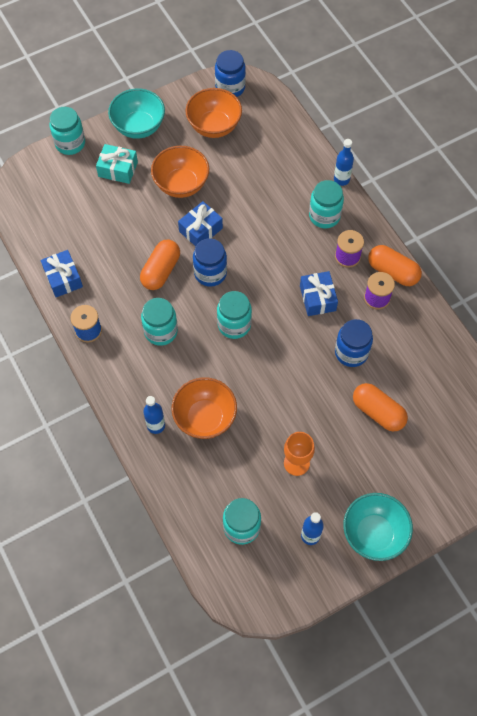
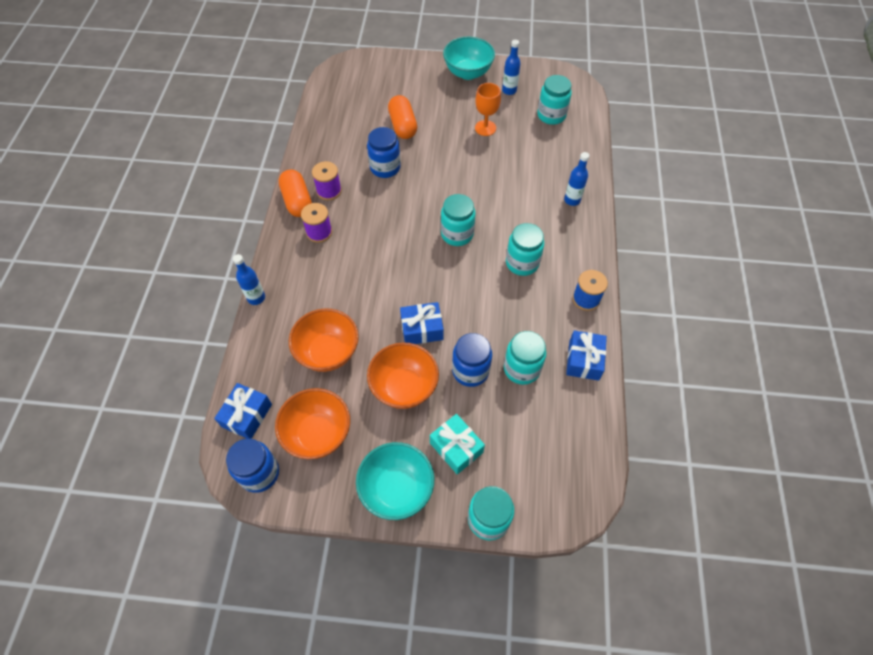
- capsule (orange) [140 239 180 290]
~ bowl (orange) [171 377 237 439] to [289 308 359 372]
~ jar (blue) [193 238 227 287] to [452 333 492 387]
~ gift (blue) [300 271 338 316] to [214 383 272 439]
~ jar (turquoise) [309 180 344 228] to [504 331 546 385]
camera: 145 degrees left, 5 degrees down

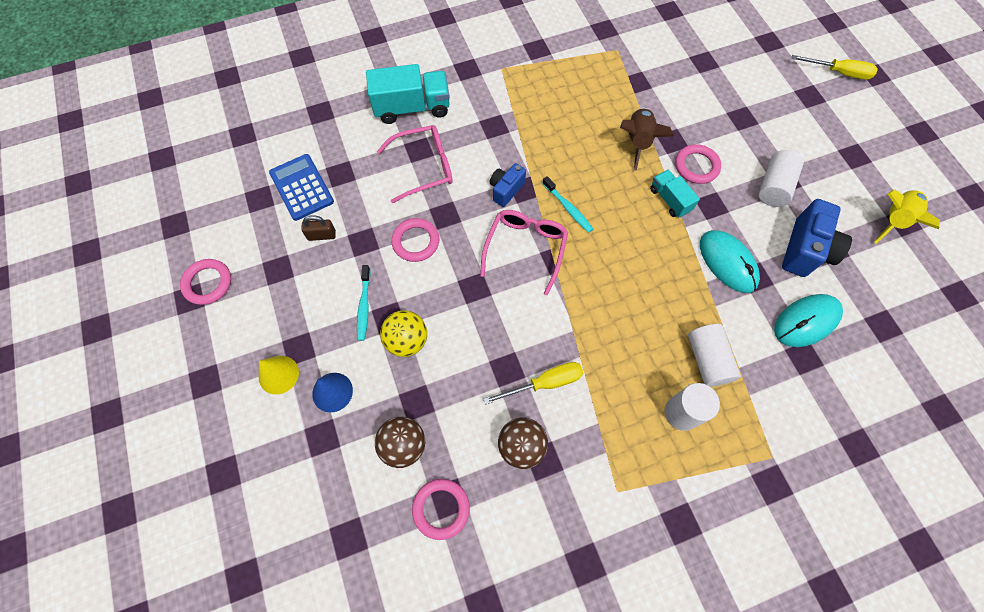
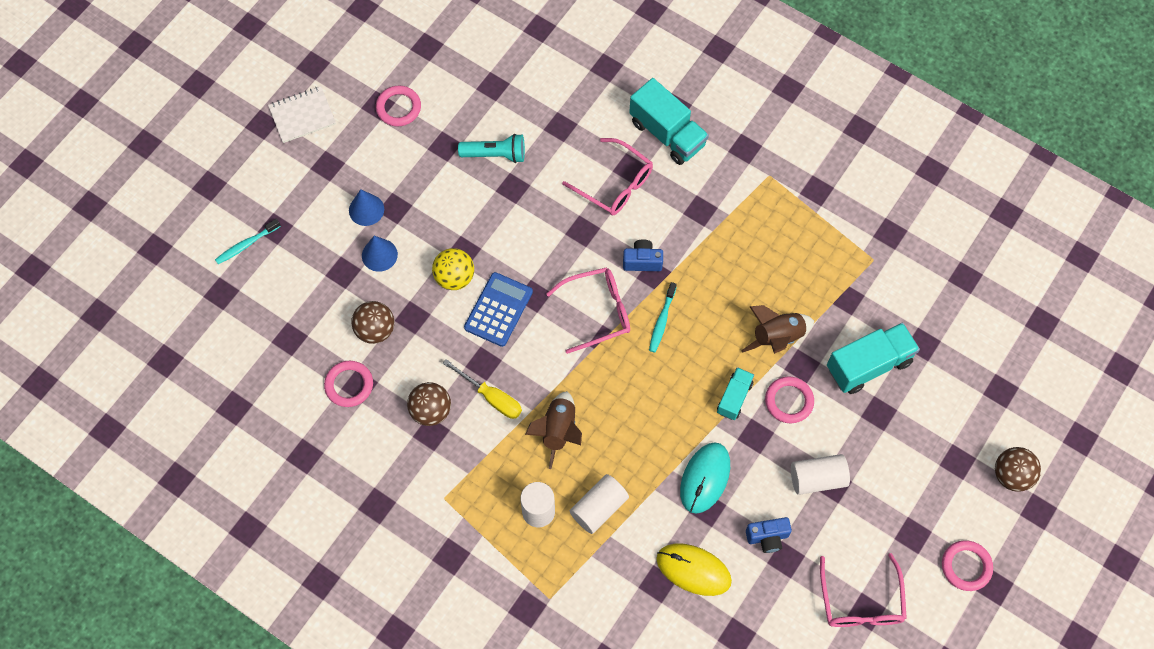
+ notebook (white) [268 86 336 143]
+ rocket (brown) [525 391 582 469]
+ truck (turquoise) [827 323 920 394]
~ calculator (blue) [269 154 334 221] to [464 272 533 347]
~ toothbrush (turquoise) [357 265 371 341] to [215 219 281 264]
~ ring (pink) [391 218 440 262] to [942 540 993 591]
~ padlock (brown) [301 215 336 241] to flashlight (turquoise) [458 134 525 163]
~ screwdriver (yellow) [792 55 878 80] to ball (brown) [995 447 1041 492]
~ rocket (yellow) [874 190 940 244] to glasses (pink) [820 553 907 627]
~ cone (yellow) [259 356 299 394] to cone (blue) [349 189 384 226]
~ mouse (turquoise) [774 294 843 347] to mouse (yellow) [656 543 732 596]
~ camera (blue) [782 199 852 277] = [746 517 792 553] x0.60
camera: 55 degrees right, 0 degrees up

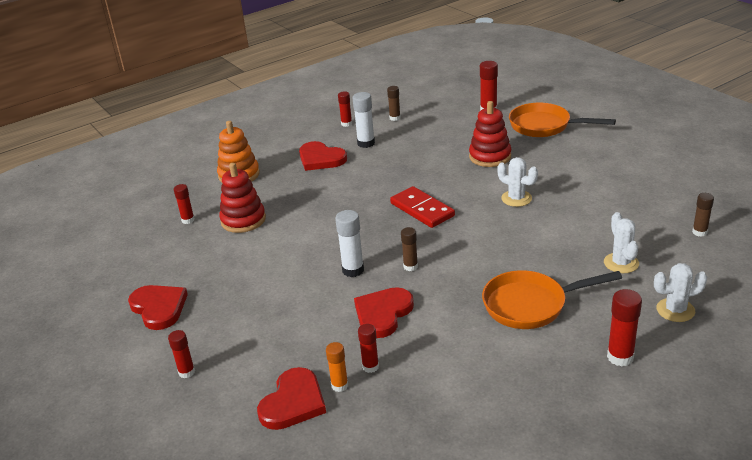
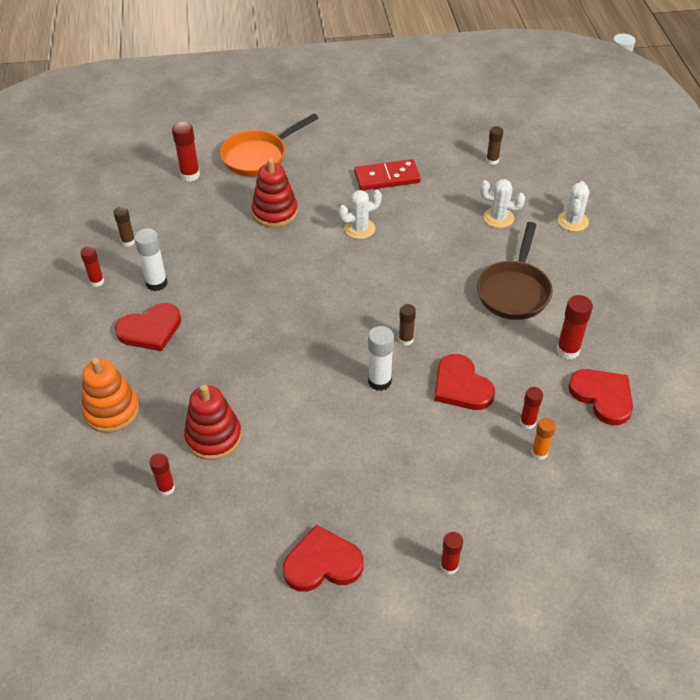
~ heart (red) [257 367 326 430] to [568 369 633 425]
~ domino (red) [390 186 455 228] to [354 159 421 191]
~ glue stick (red) [607 289 642 366] to [556 295 593 359]
~ pan (orange) [482 270 622 329] to pan (brown) [477 222 553 320]
camera: 65 degrees left, 15 degrees up

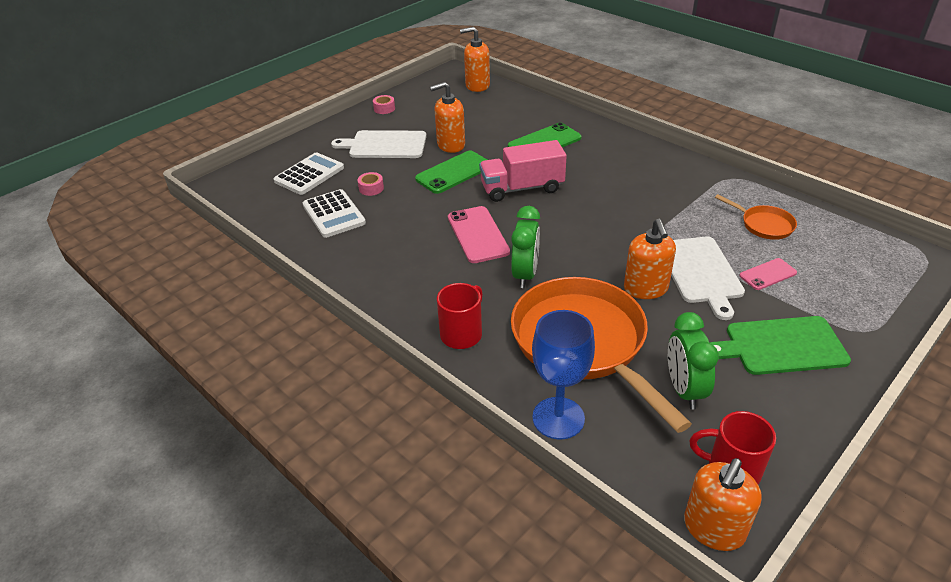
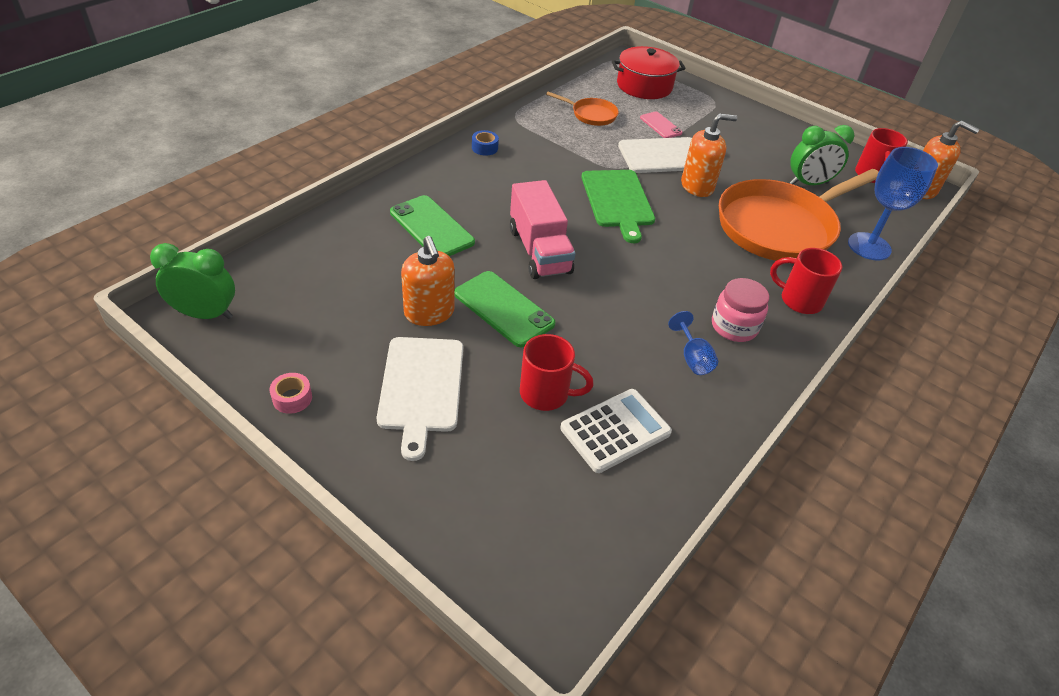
- calculator (white) [274 152 344 195]
- phone (pink) [448 206 510 263]
- soap dispenser (orange) [460 27 490 92]
+ tape (blue) [472 130 499 156]
+ pot (red) [612 46 686 99]
+ goblet (blue) [668 311 718 375]
+ jar (pink) [712 278 769 342]
~ clock (green) [511 206 540 288] to [150 243 235 319]
~ cutting board (green) [710 316 851 375] to [581 170 655 243]
~ tape (pink) [357 172 384 196] to mug (red) [520 334 594 411]
~ pan (orange) [715 194 797 240] = [546 92 619 126] 75 degrees clockwise
camera: 100 degrees left, 5 degrees up

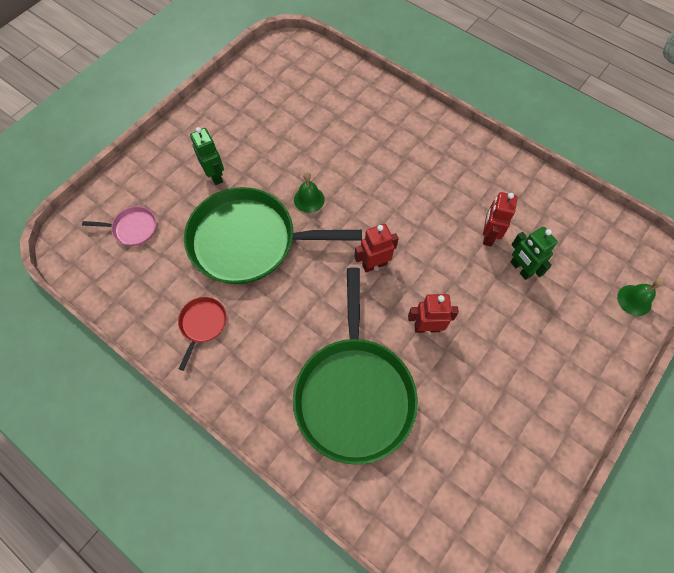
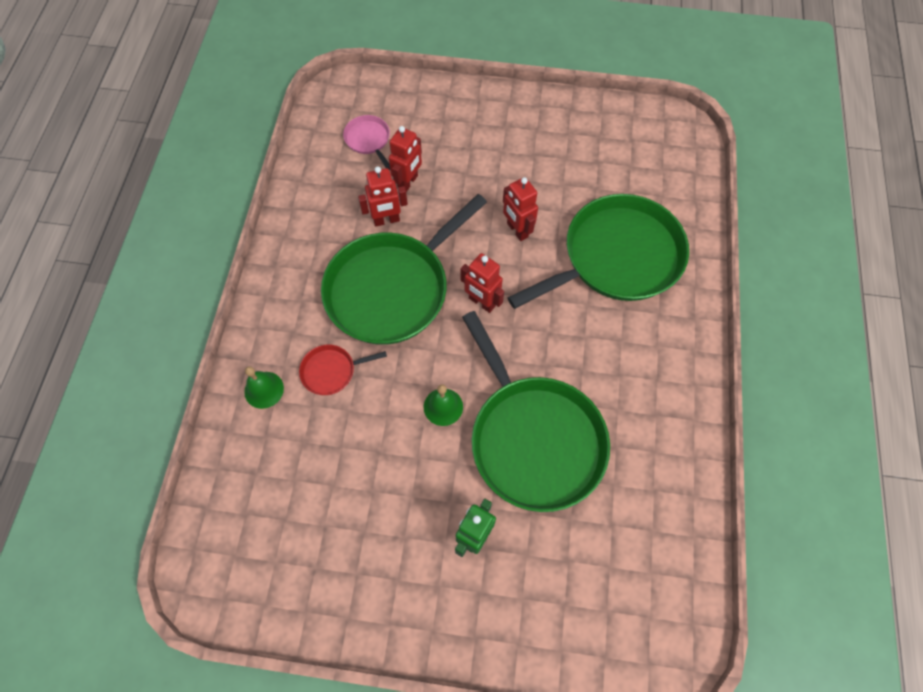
+ pan (green) [321 194 487 345]
~ pan (pink) [82 206 156 246] to [343 115 390 170]
~ pan (red) [178 297 227 371] to [299 345 387 395]
~ bell (green) [617 278 664 316] to [244 366 284 409]
~ robot (green) [511 227 558 280] to robot (red) [389 126 422 192]
camera: 120 degrees left, 0 degrees up

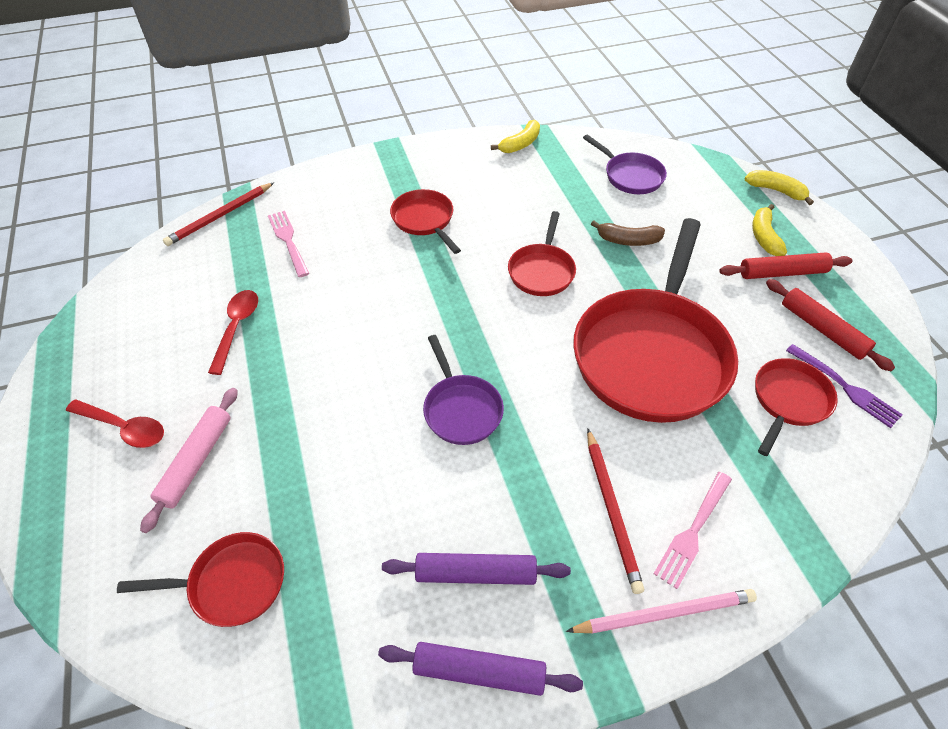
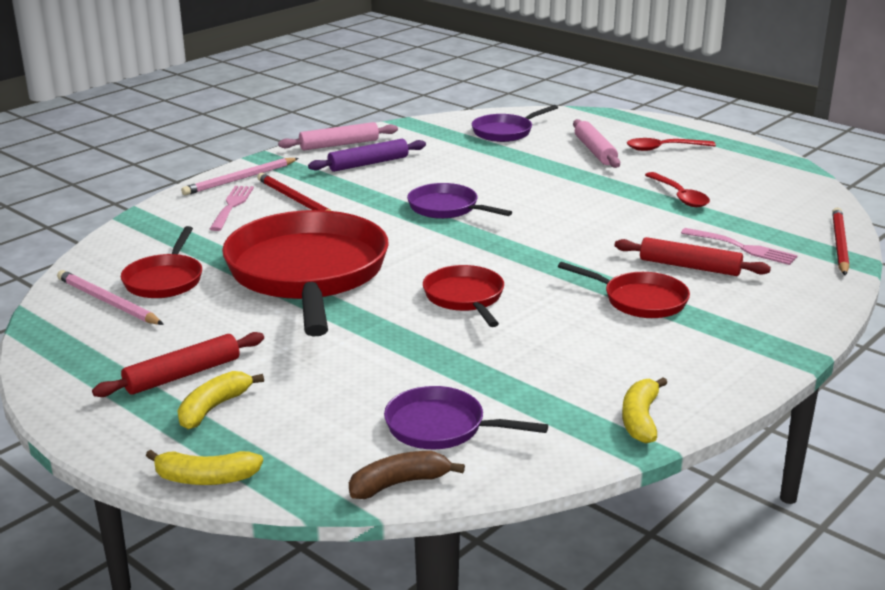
~ banana (brown) [591 220 665 246] to [349 451 465 499]
~ rolling pin (red) [766 279 895 371] to [615 237 771 276]
~ fork (purple) [786 344 903 428] to pencil (pink) [57 270 164 325]
~ pan (red) [117 532 284 627] to pan (purple) [472 105 558 142]
~ rolling pin (purple) [378 642 583 696] to rolling pin (pink) [278 122 398 150]
~ banana (yellow) [752 204 787 256] = [177 371 264 429] 120 degrees counterclockwise
camera: 150 degrees right, 25 degrees down

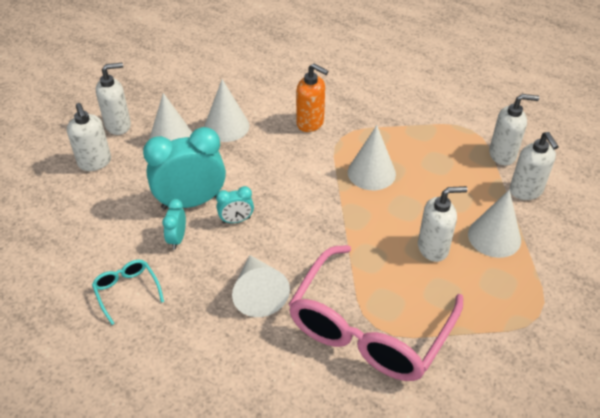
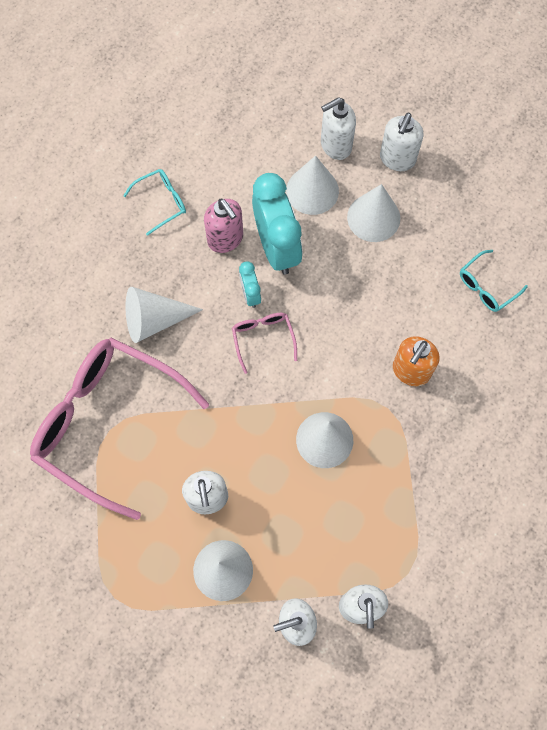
+ glasses (pink) [232 313 297 374]
+ glasses (turquoise) [460 250 528 312]
~ cone (white) [204 79 249 142] to [286 155 339 215]
~ clock (turquoise) [162 199 186 250] to soap dispenser (pink) [204 198 243 253]
~ soap dispenser (white) [96 63 131 135] = [380 113 424 171] 45 degrees clockwise
camera: 90 degrees right, 25 degrees up

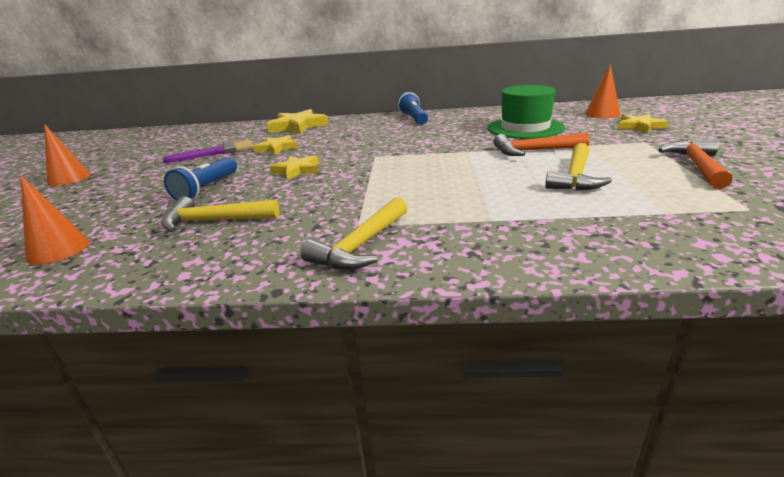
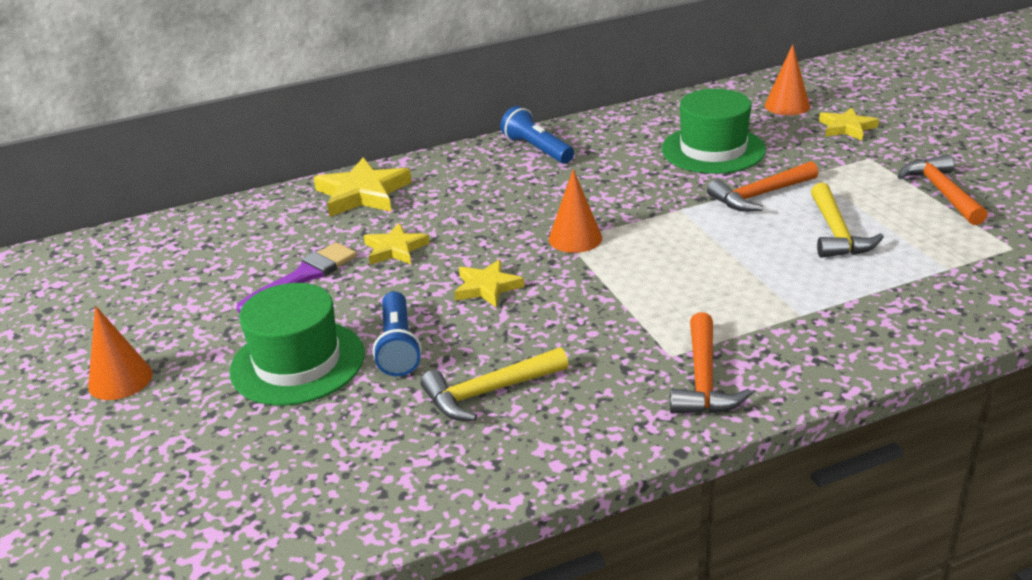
+ hat (green) [229 283 365 405]
~ cone (orange) [20 175 90 265] to [549 169 602 253]
~ hammer (yellow) [301 197 407 270] to hammer (orange) [670 312 752 414]
camera: 25 degrees left, 5 degrees up

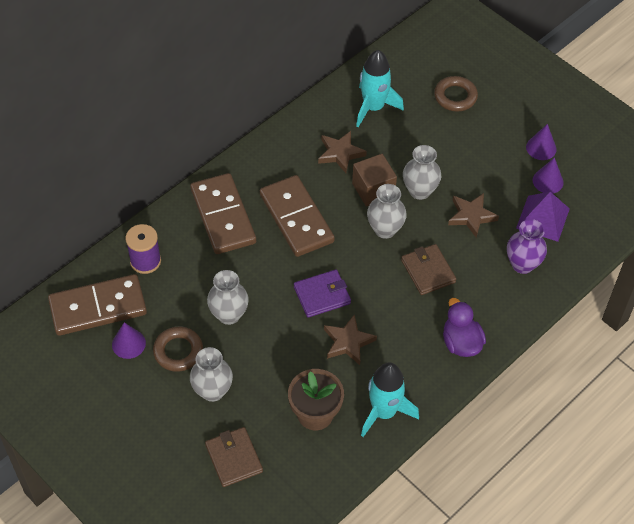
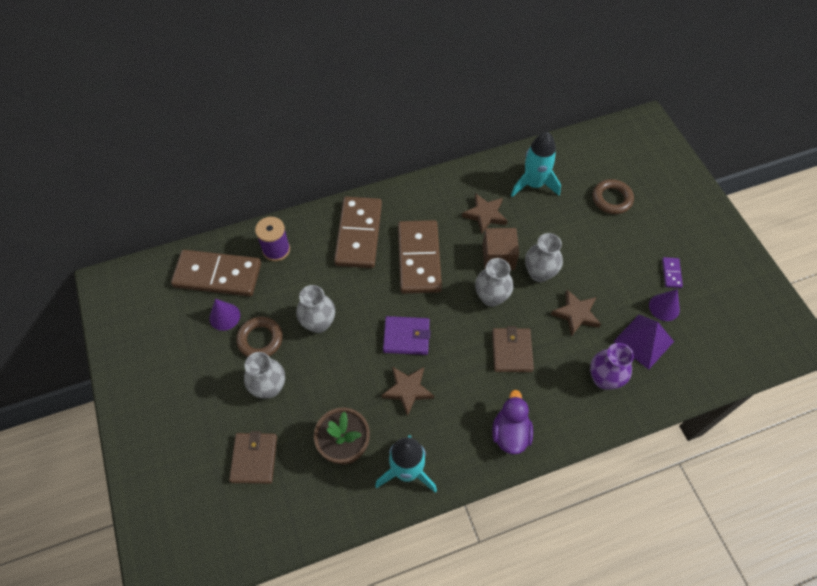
~ cone (purple) [526 124 557 160] to domino (purple) [662 257 683 288]
camera: 25 degrees right, 5 degrees up

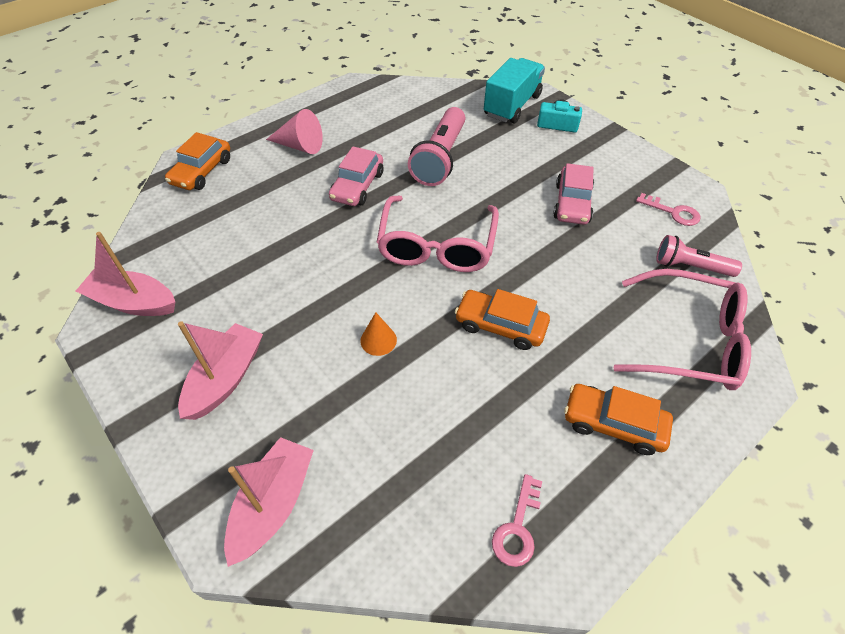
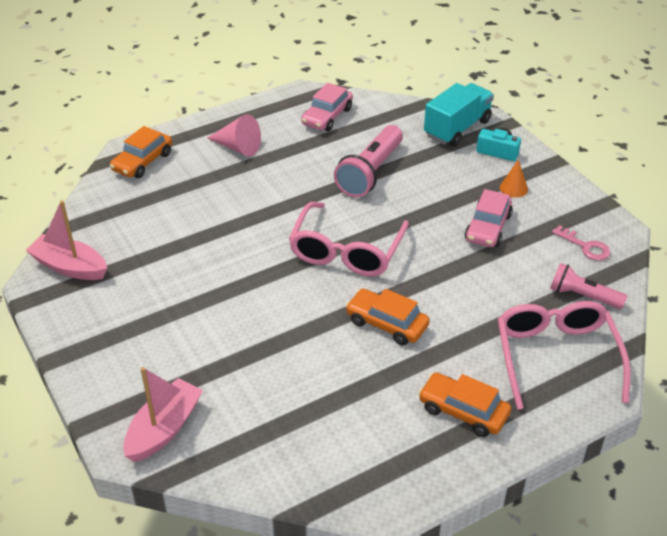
- boat (pink) [178 321 263 420]
- key (pink) [492 474 542 567]
~ car (pink) [329 146 383 206] to [301 83 353 131]
~ cone (orange) [360 312 397 356] to [500 160 528 198]
~ glasses (pink) [613 269 751 390] = [498 301 631 410] 120 degrees counterclockwise
camera: 10 degrees right, 10 degrees down

